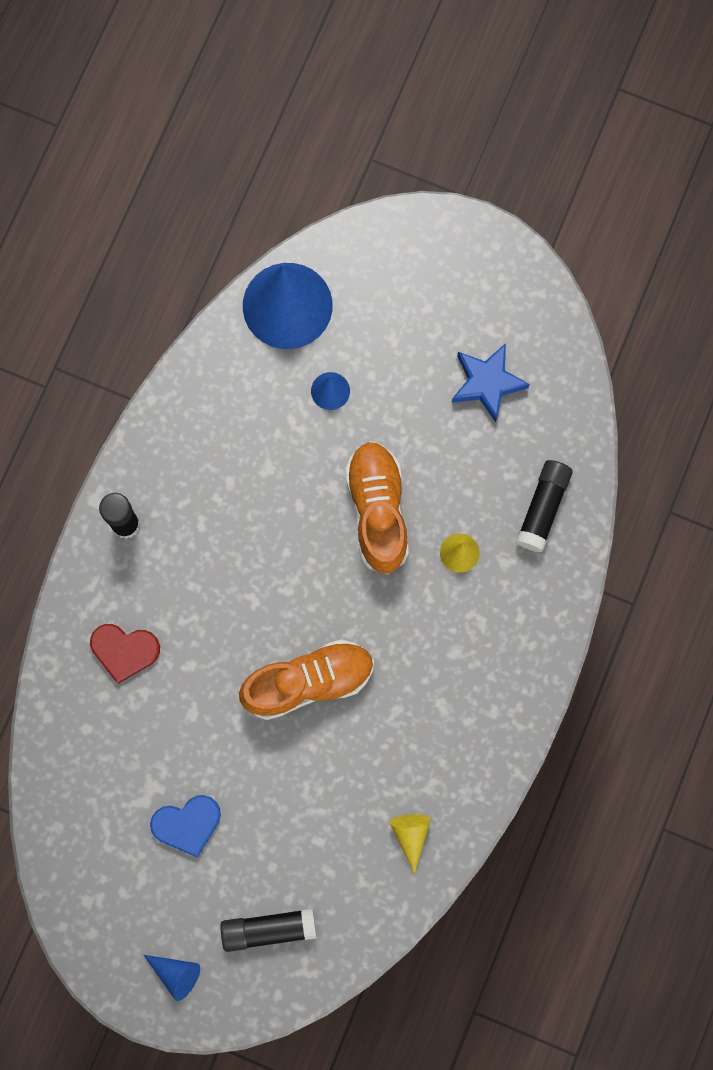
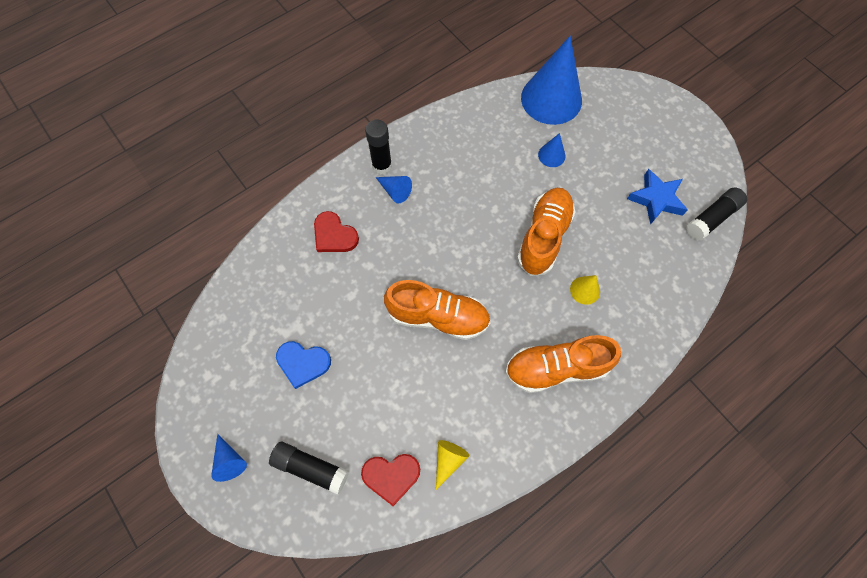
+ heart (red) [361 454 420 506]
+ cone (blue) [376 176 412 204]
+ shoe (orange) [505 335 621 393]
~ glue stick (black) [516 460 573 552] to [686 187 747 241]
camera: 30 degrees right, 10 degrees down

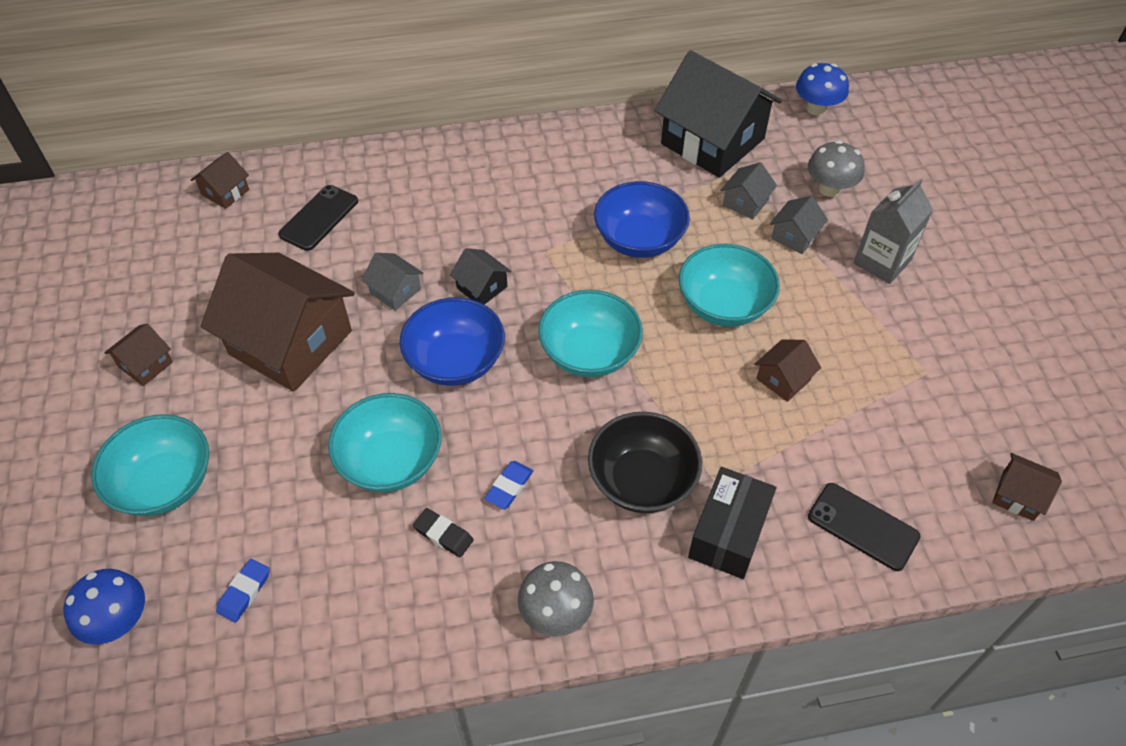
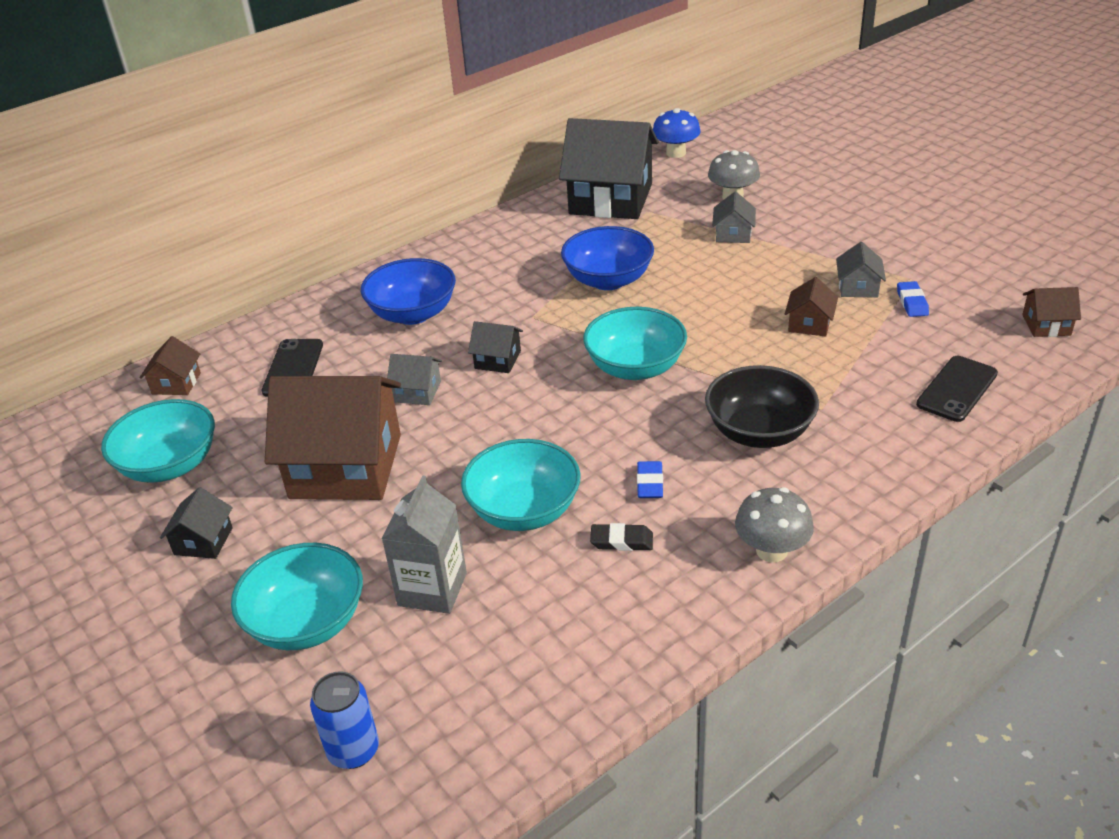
- box (black) [688 467 776 579]
~ eraser (blue) [216 559 270 622] to [897 281 929 317]
~ bowl (blue) [400 297 505 386] to [361 258 456 325]
~ bowl (turquoise) [679 244 780 327] to [101 399 215 483]
~ house (grey) [720 162 777 219] to [836 242 886 298]
~ carton (grey) [854 178 933 284] to [382 475 467 614]
~ mushroom (blue) [64 569 145 645] to can (blue) [310 671 379 769]
~ house (brown) [104 324 173 386] to house (black) [160 487 233 559]
~ phone (black) [808 483 921 571] = [916 356 998 422] 60 degrees counterclockwise
camera: 25 degrees left, 15 degrees down

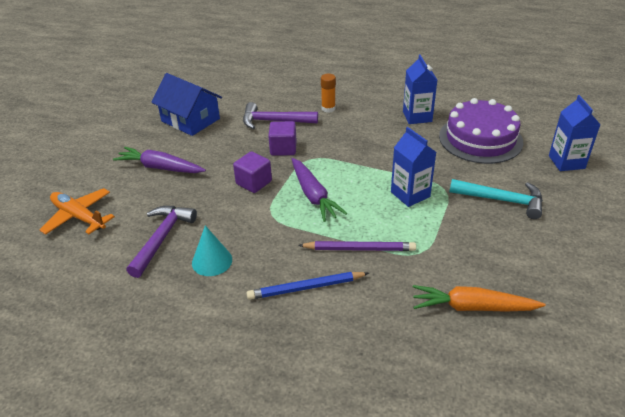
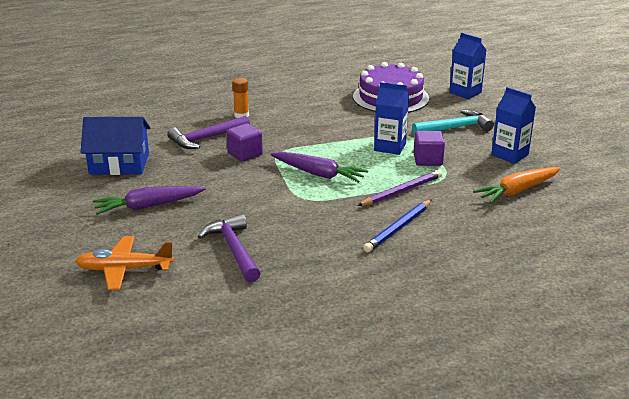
- cone (turquoise) [192 225 232 276]
~ cube (purple) [233 151 272 193] to [413 131 445 166]
~ carton (blue) [403 55 437 124] to [491 87 536 164]
camera: 40 degrees left, 10 degrees down

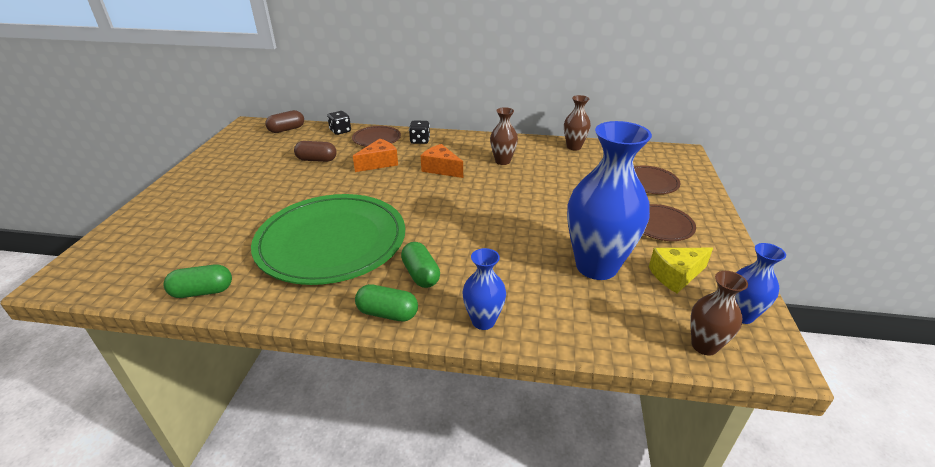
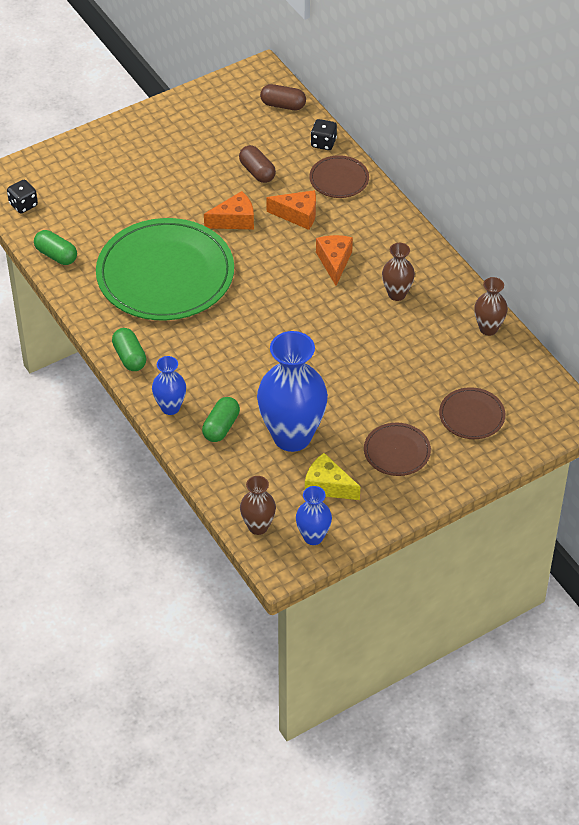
+ cheese (orange) [204 191 254 229]
~ capsule (green) [401 242 440 288] to [202 397 240 442]
~ dice (black) [409 121 430 144] to [7 180 38 214]
camera: 50 degrees right, 15 degrees up

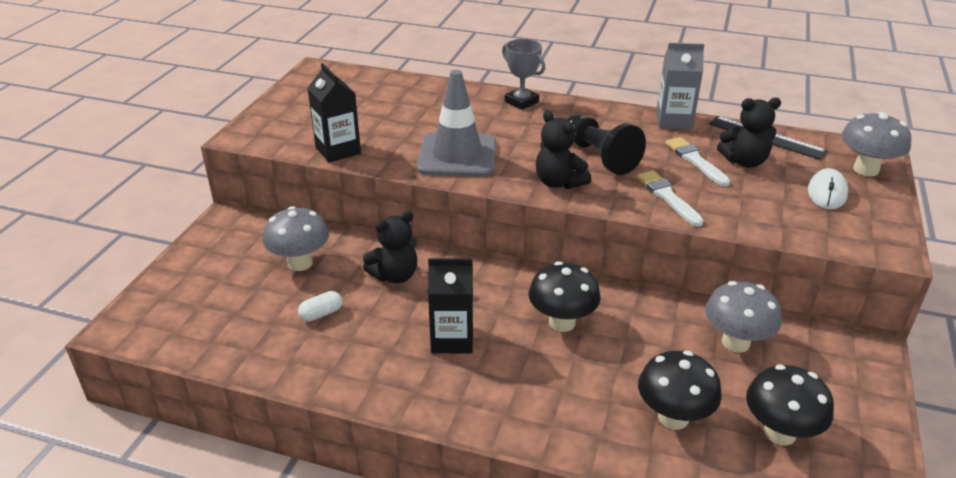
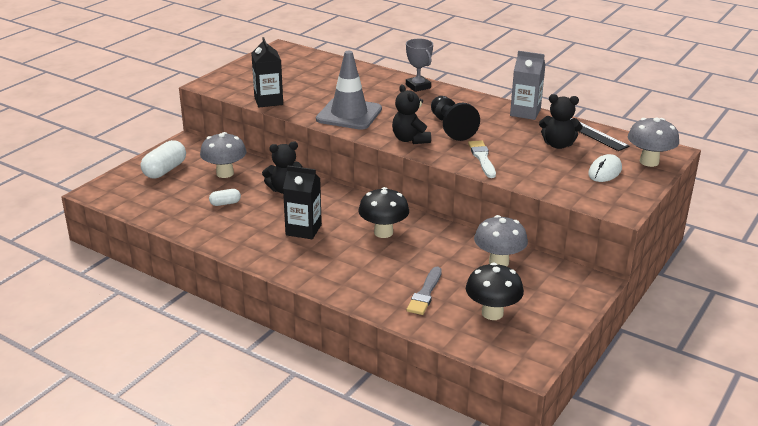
- brush (white) [665 137 730 186]
+ capsule (white) [141 140 186 179]
~ mushroom (black) [638 351 722 430] to brush (grey) [407 267 442 315]
camera: 15 degrees right, 5 degrees down

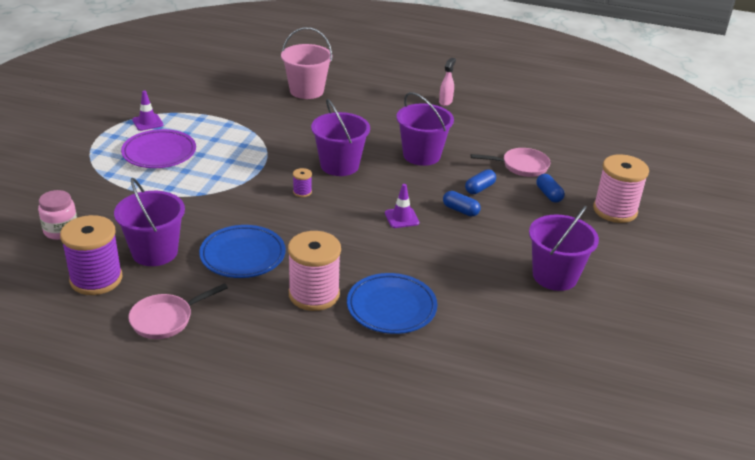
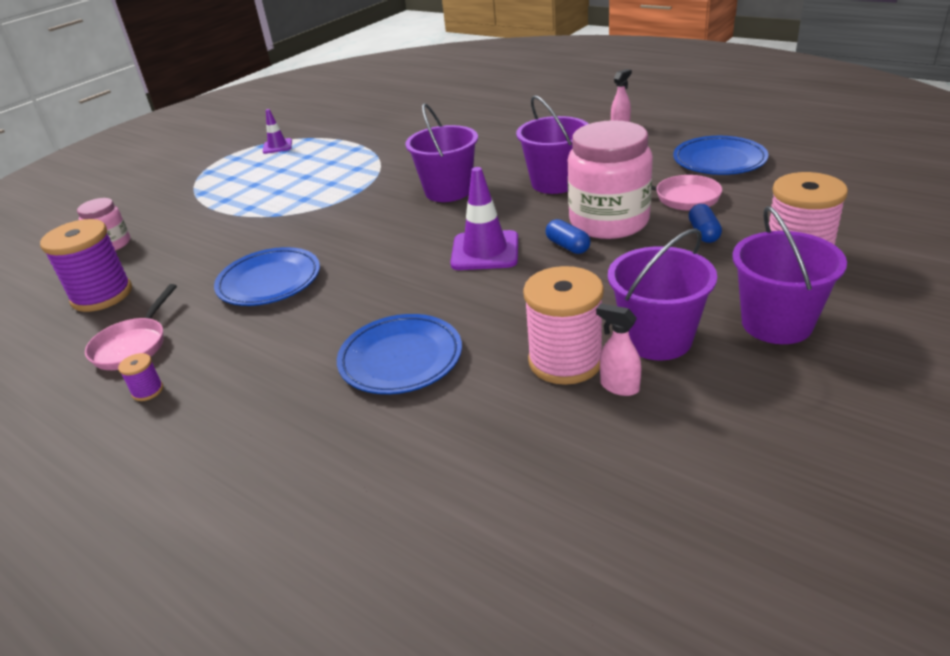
- plate (purple) [121 129 196 168]
- bucket (pink) [281 27 333 99]
+ spray bottle (pink) [596 303 641 396]
+ plate (blue) [673 136 769 175]
~ bucket (purple) [114 178 185 266] to [733 206 847 344]
~ spool (pink) [288 231 341 311] to [523 266 604 385]
~ spool (purple) [293 168 312 197] to [118 353 163 401]
~ capsule (blue) [465 169 496 194] to jar (pink) [568 120 653 239]
~ pan (pink) [128 283 228 339] = [85 284 177 370] 60 degrees counterclockwise
~ traffic cone (purple) [385 184 419 228] = [450 167 518 270] x1.70
camera: 25 degrees right, 0 degrees up

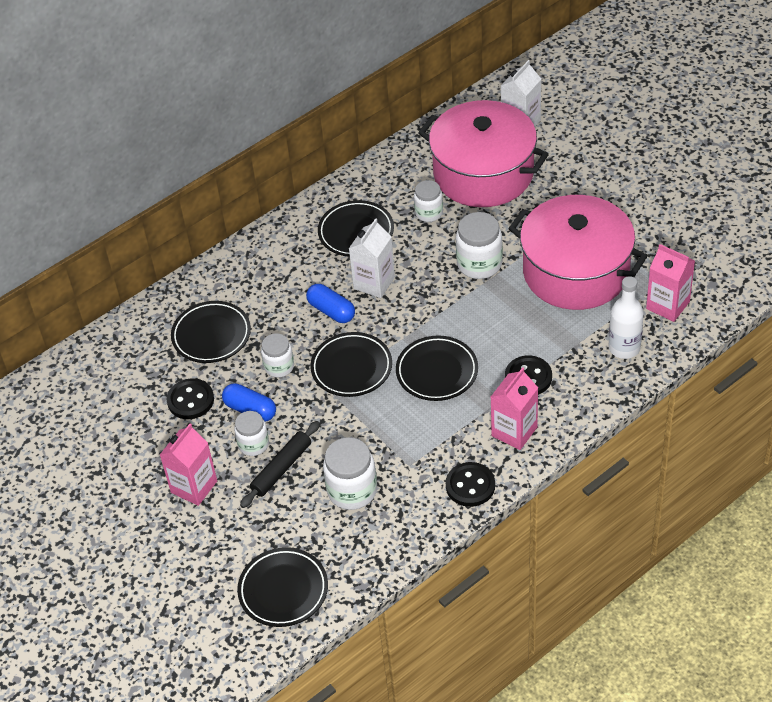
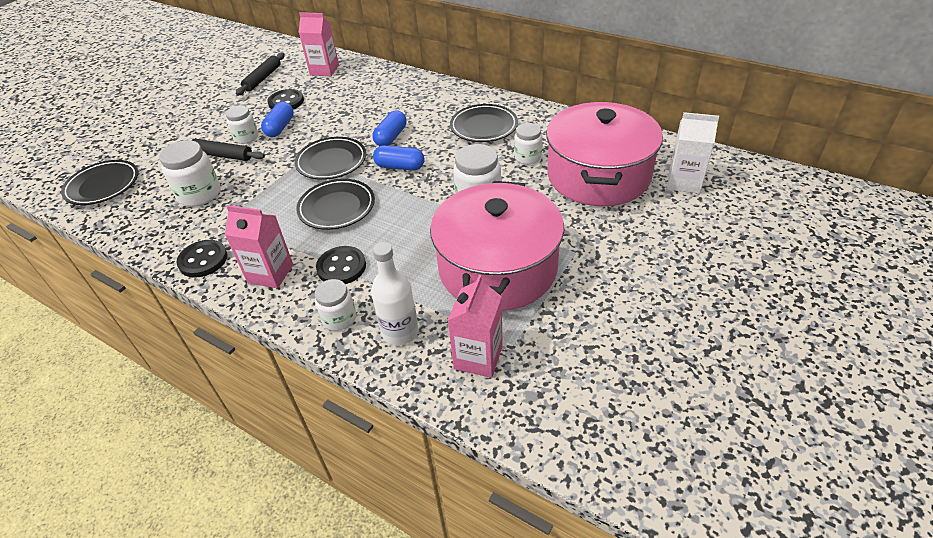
- plate (black) [171 301 251 363]
- carton (white) [349 218 395 298]
+ rolling pin (black) [236 53 285 96]
+ capsule (blue) [373 145 425 171]
~ carton (pink) [160 424 217 506] to [299 12 339 76]
~ jar (white) [261 333 294 377] to [315 279 356 331]
camera: 70 degrees right, 5 degrees down

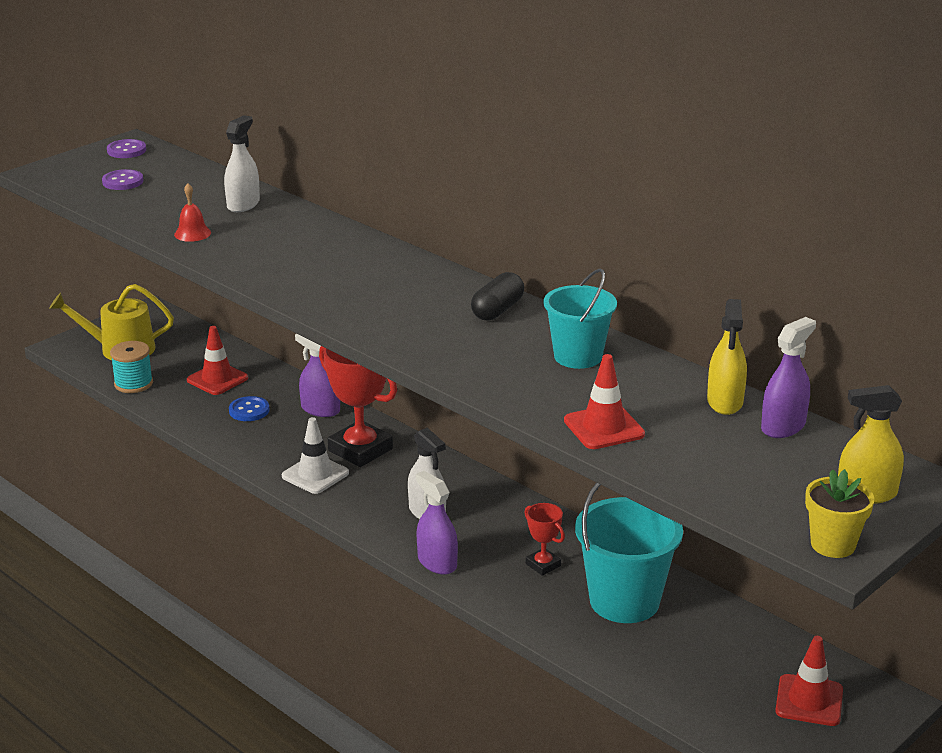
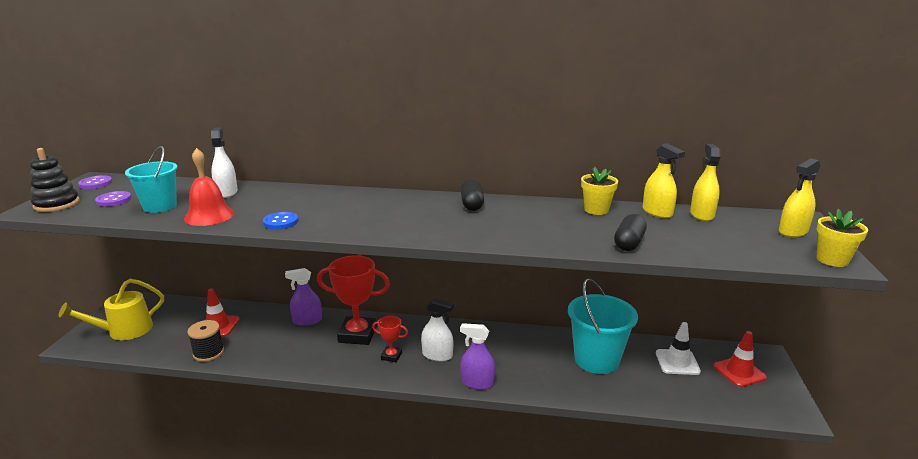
- spool (turquoise) [110 341 153 393]
+ stacking toy (black) [30 148 80 212]
+ spool (black) [187 320 224 362]
+ flower pot (yellow) [581 167 618 215]
~ button (blue) [229 396 270 421] to [263 212 298 230]
~ traffic cone (white) [282 417 349 494] to [656 322 701 375]
~ trophy (red) [524 503 565 576] to [372 316 408 362]
~ bucket (turquoise) [543 269 617 369] to [125 146 178 213]
~ traffic cone (red) [564 354 645 449] to capsule (black) [614 214 647 251]
~ spray bottle (purple) [761 317 816 438] to spray bottle (yellow) [690 144 720 221]
~ bell (red) [174 183 211 242] = [184 148 234 226] x1.68
camera: 35 degrees left, 5 degrees down

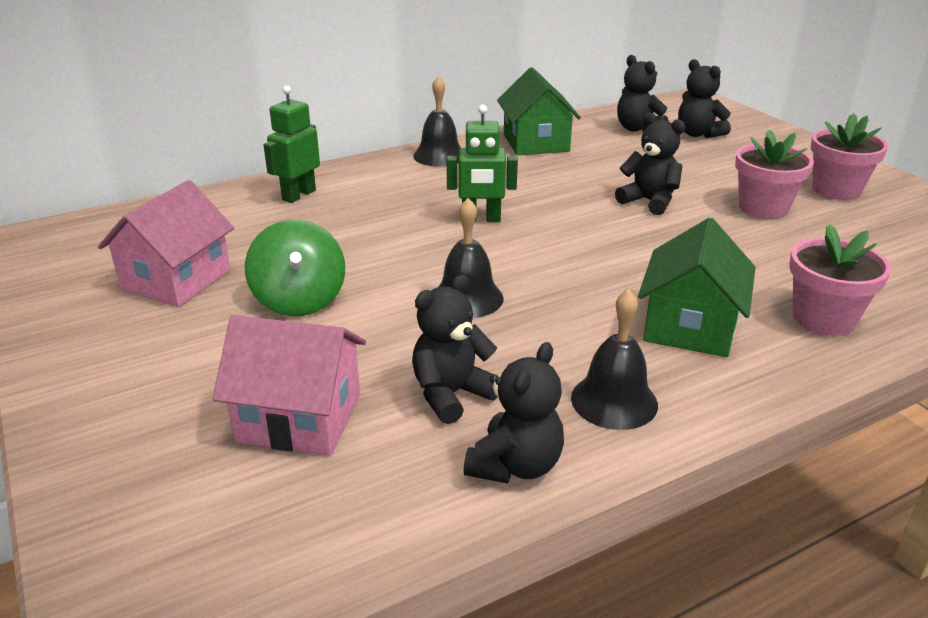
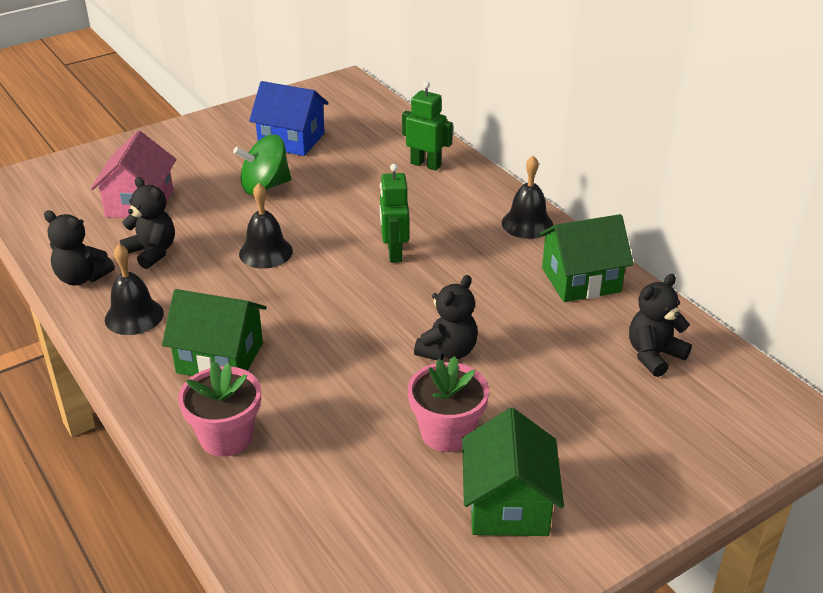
- teddy bear (black) [678 59 731 138]
~ flower pot (pink) [811 113 888 200] to house (green) [462 408 564 536]
~ house (pink) [98 180 234 307] to house (blue) [249 81 329 156]
camera: 85 degrees right, 5 degrees up

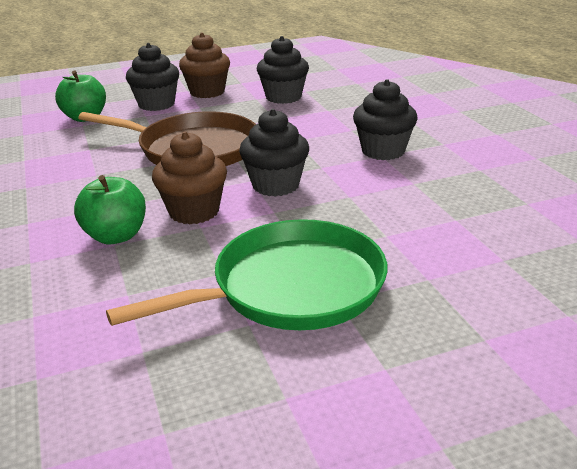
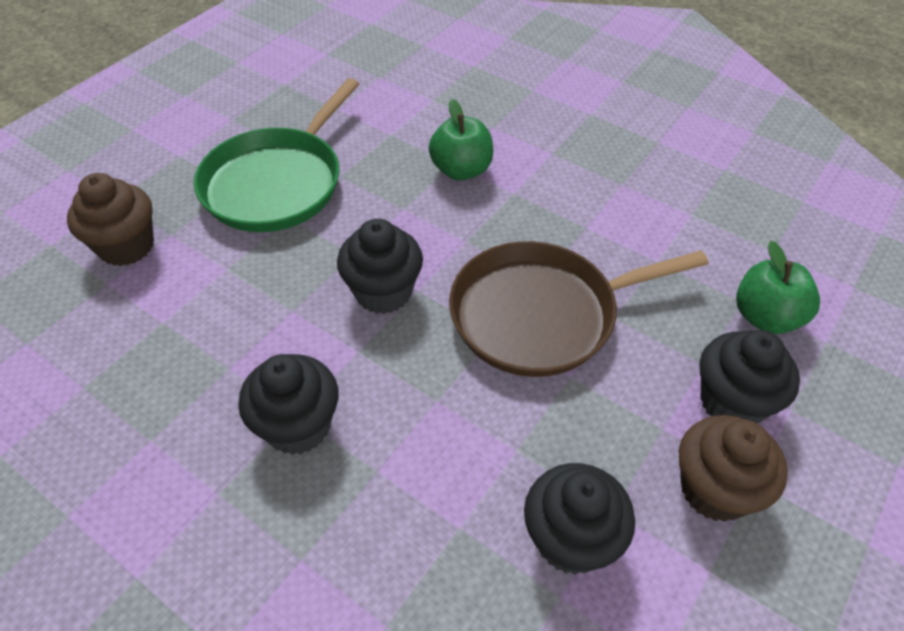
~ cupcake (brown) [152 131 227 224] to [67 173 154 266]
camera: 145 degrees right, 20 degrees up

